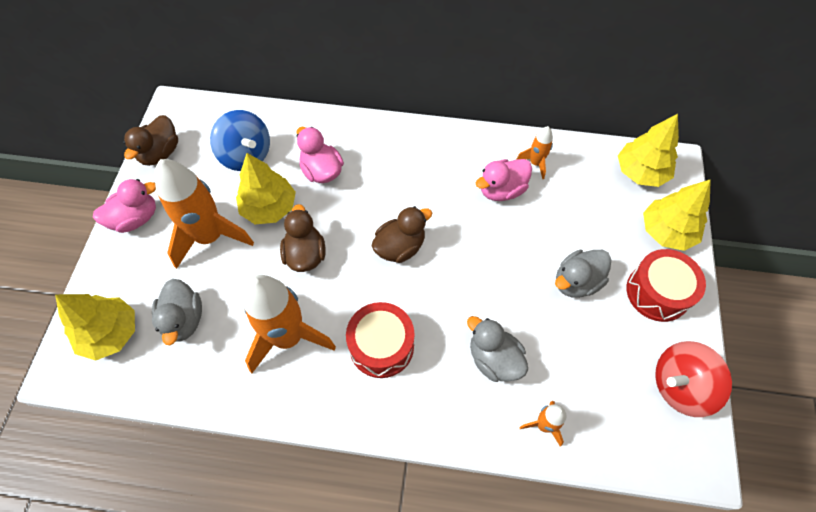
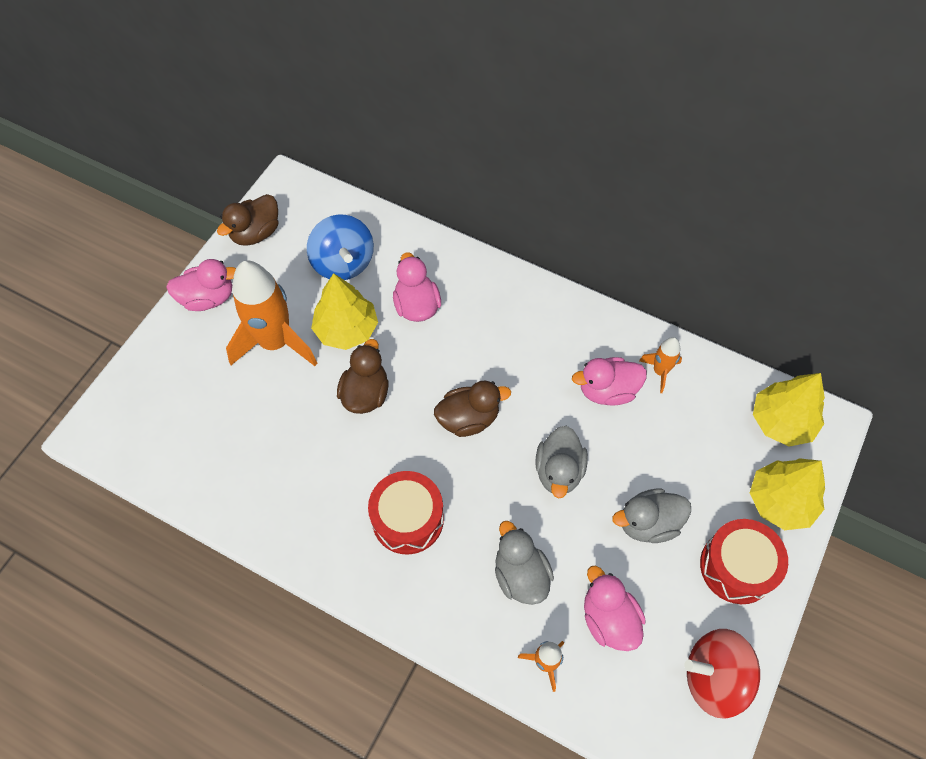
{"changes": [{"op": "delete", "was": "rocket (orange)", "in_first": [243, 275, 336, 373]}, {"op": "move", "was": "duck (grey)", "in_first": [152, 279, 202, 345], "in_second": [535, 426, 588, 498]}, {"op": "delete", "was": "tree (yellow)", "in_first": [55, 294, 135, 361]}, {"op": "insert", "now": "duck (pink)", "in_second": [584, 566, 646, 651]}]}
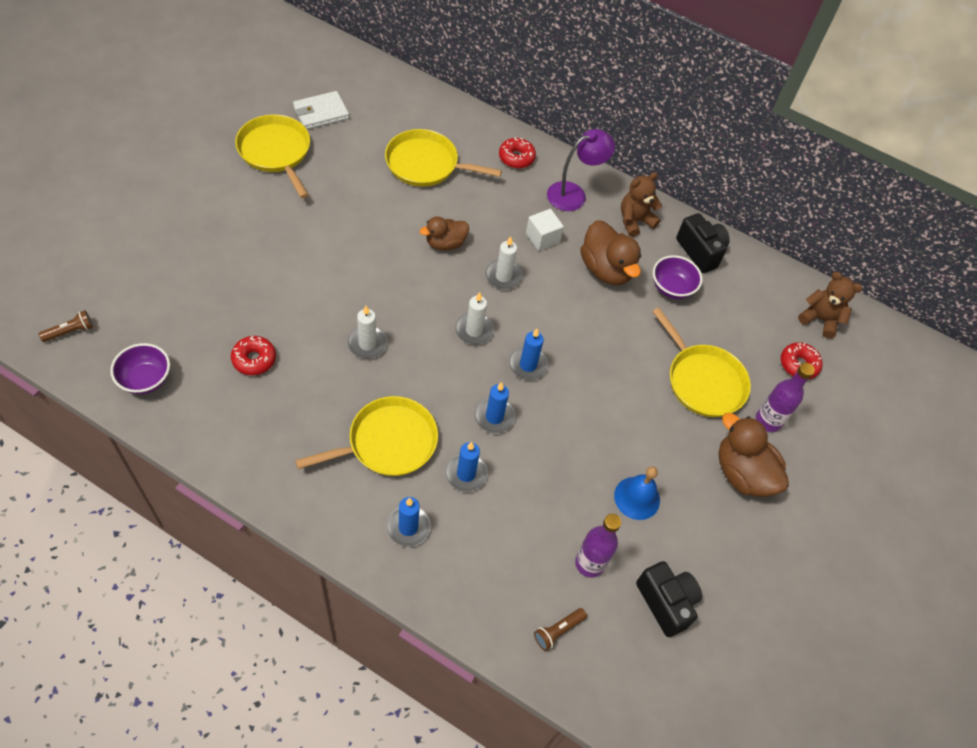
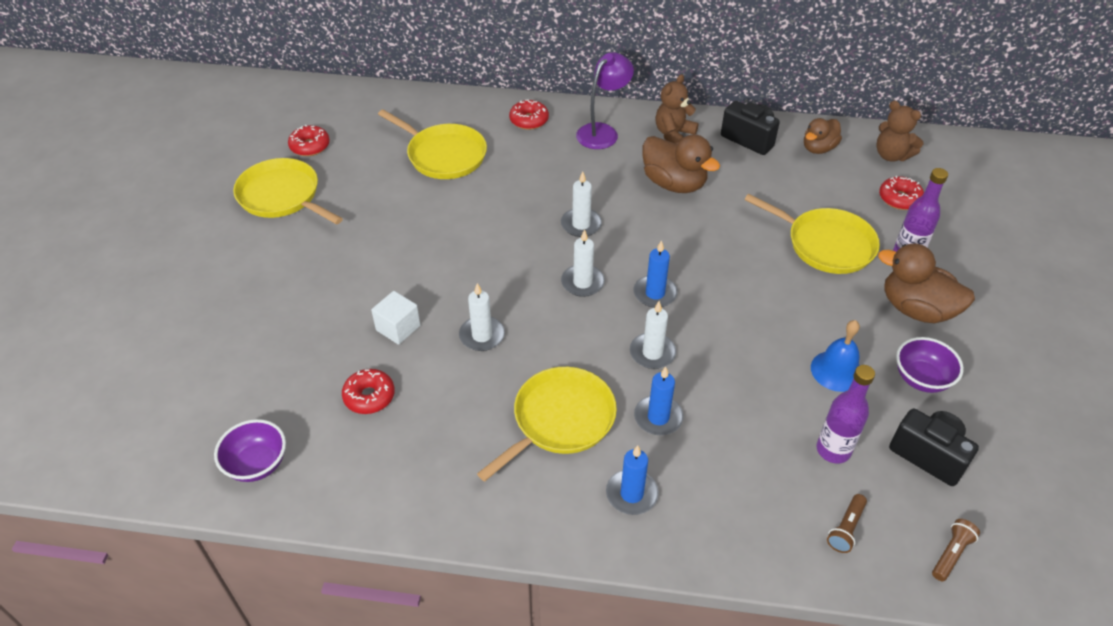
{"changes": [{"op": "replace", "was": "wallet (white)", "now": "donut (red)", "in_first": [293, 91, 349, 129], "in_second": [288, 125, 330, 156]}, {"op": "rotate", "was": "pan (yellow)", "in_first": [385, 129, 502, 187], "in_second": [378, 109, 487, 179], "clockwise": -135}, {"op": "move", "was": "cube (white)", "in_first": [526, 209, 564, 251], "in_second": [371, 291, 420, 345]}, {"op": "move", "was": "duck (brown)", "in_first": [420, 216, 469, 250], "in_second": [804, 118, 842, 154]}, {"op": "move", "was": "bowl (purple)", "in_first": [653, 255, 702, 299], "in_second": [896, 337, 964, 393]}, {"op": "rotate", "was": "teddy bear (brown)", "in_first": [798, 272, 862, 339], "in_second": [877, 101, 923, 162], "clockwise": -150}, {"op": "move", "was": "flashlight (brown)", "in_first": [38, 310, 93, 342], "in_second": [932, 519, 980, 581]}, {"op": "recolor", "was": "candle (blue)", "now": "candle (white)", "in_first": [474, 382, 516, 434], "in_second": [630, 301, 676, 369]}]}
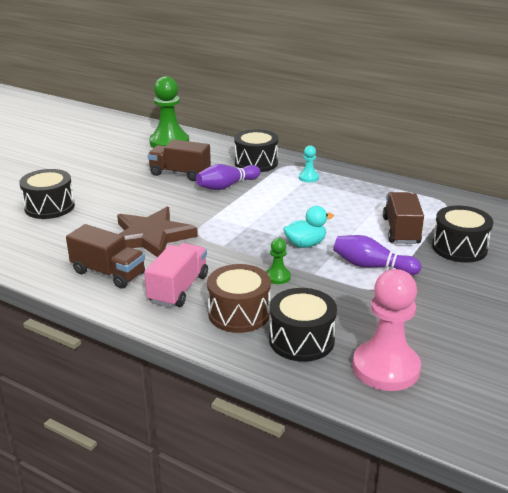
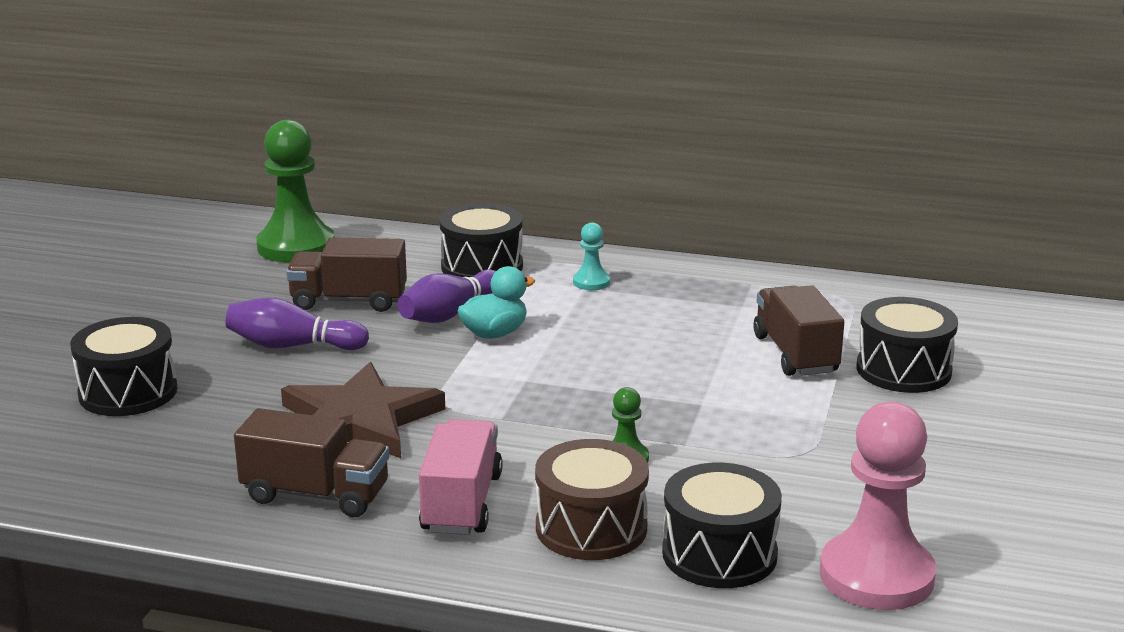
{"changes": [{"op": "move", "was": "duck (turquoise)", "in_first": [283, 206, 334, 248], "in_second": [458, 266, 535, 339]}, {"op": "move", "was": "bowling pin (purple)", "in_first": [333, 235, 421, 275], "in_second": [226, 298, 369, 350]}]}
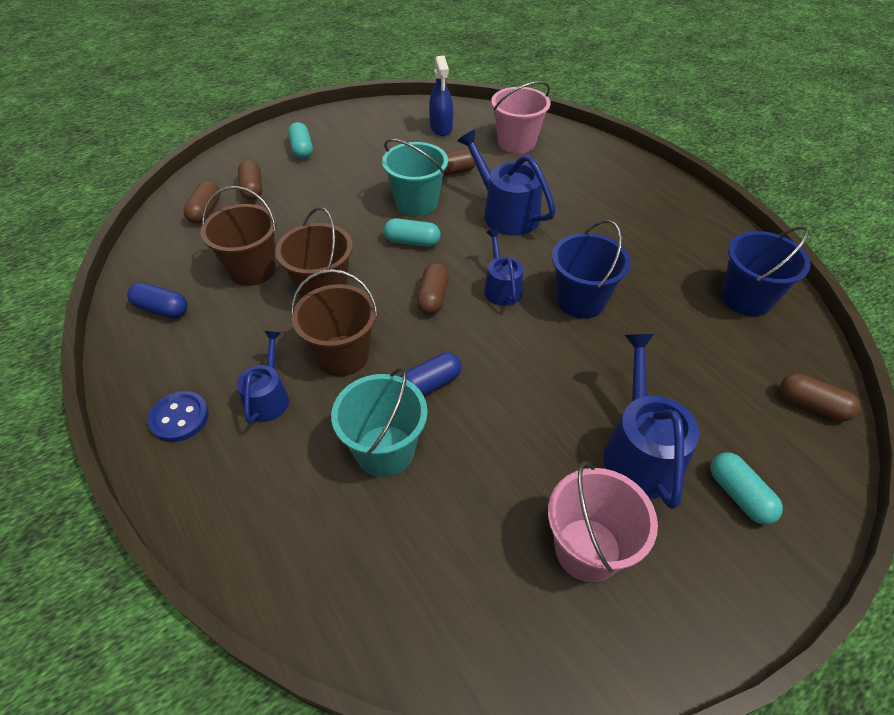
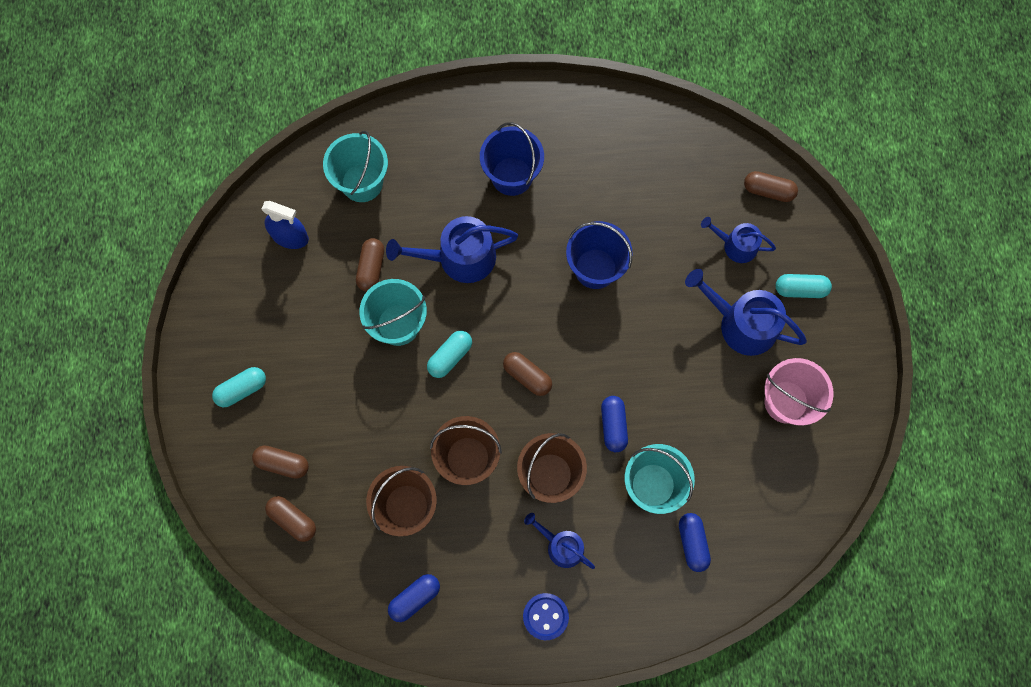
{"changes": [{"op": "recolor", "was": "bucket (pink)", "now": "bucket (turquoise)", "in_first": [491, 81, 551, 154], "in_second": [323, 131, 388, 202]}, {"op": "rotate", "was": "capsule (turquoise)", "in_first": [288, 122, 313, 159], "in_second": [212, 367, 266, 407], "clockwise": -45}, {"op": "move", "was": "bucket (blue)", "in_first": [722, 226, 811, 317], "in_second": [480, 122, 544, 196]}, {"op": "move", "was": "watering can (blue)", "in_first": [484, 229, 523, 306], "in_second": [701, 217, 776, 263]}, {"op": "rotate", "was": "capsule (brown)", "in_first": [780, 373, 860, 421], "in_second": [744, 171, 798, 202], "clockwise": 45}, {"op": "insert", "now": "capsule (blue)", "in_second": [679, 513, 711, 572]}]}
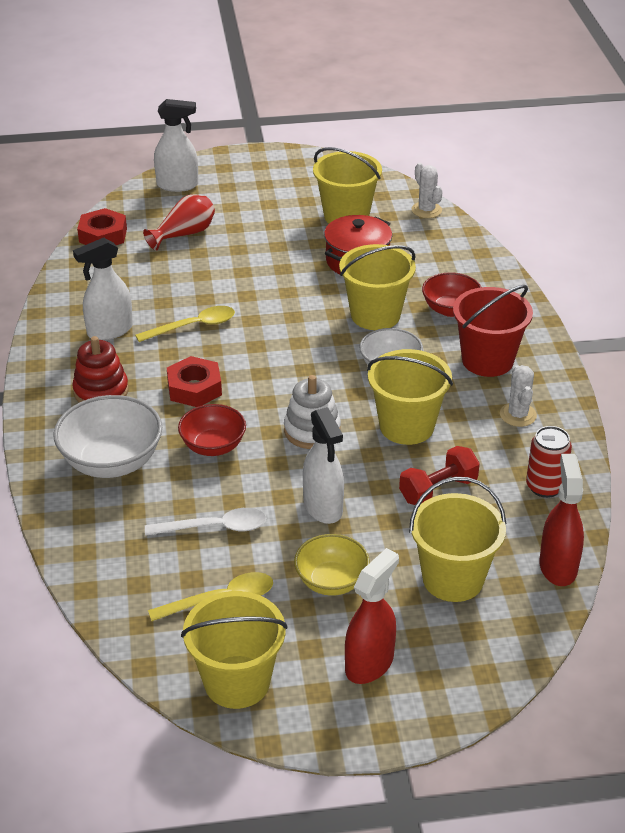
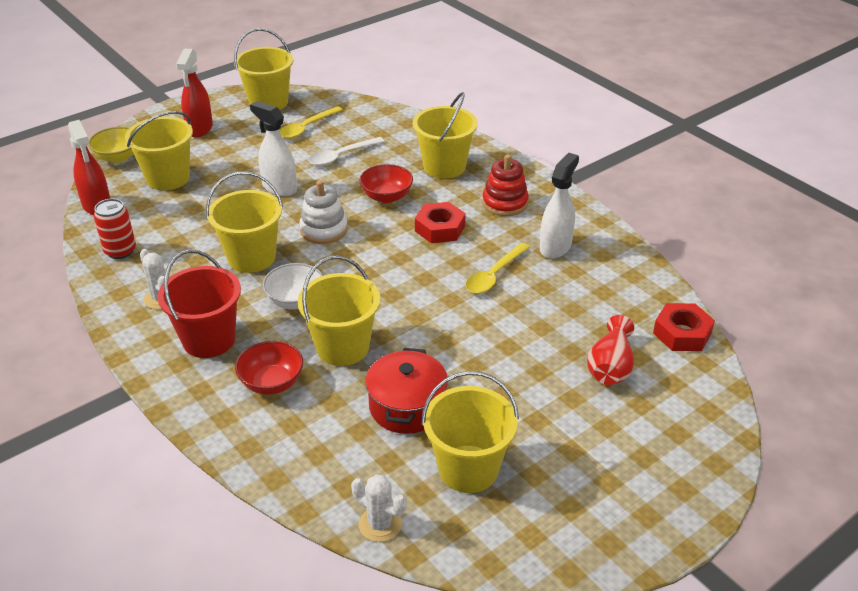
{"changes": [{"op": "delete", "was": "spray bottle (white)", "in_first": [154, 99, 198, 192]}, {"op": "replace", "was": "bowl (white)", "now": "bucket (yellow)", "in_first": [53, 395, 162, 478], "in_second": [413, 92, 478, 179]}, {"op": "delete", "was": "dumbbell (red)", "in_first": [399, 446, 480, 505]}, {"op": "move", "was": "bowl (yellow)", "in_first": [294, 534, 370, 596], "in_second": [88, 127, 134, 163]}]}
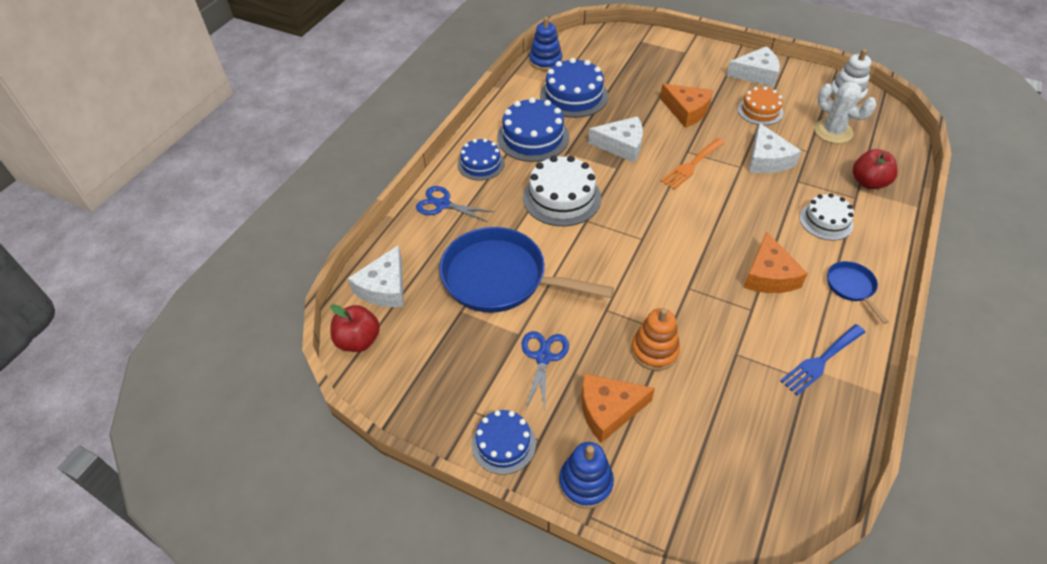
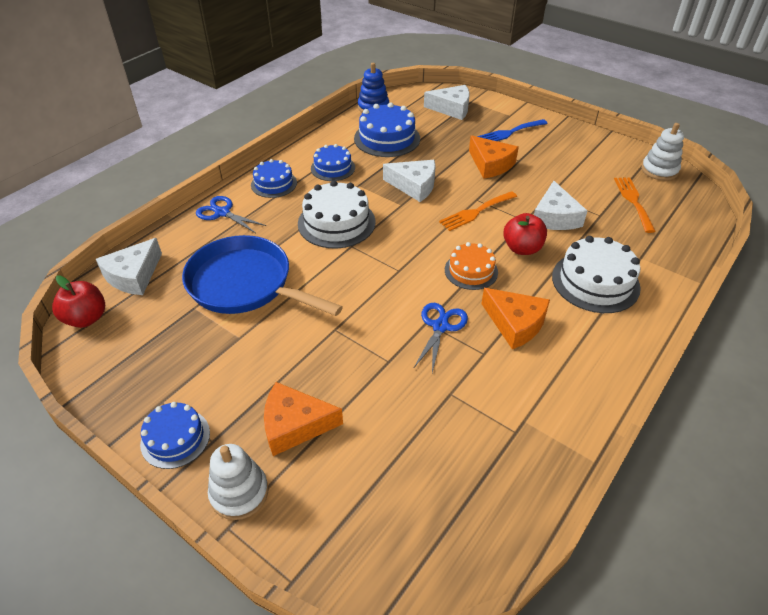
{"changes": [{"op": "move", "was": "cheese (white)", "in_first": [726, 46, 780, 87], "in_second": [424, 85, 470, 120]}, {"op": "replace", "was": "cactus (white)", "now": "fork (orange)", "in_first": [814, 81, 876, 144], "in_second": [614, 177, 656, 233]}, {"op": "move", "was": "cake (orange)", "in_first": [738, 87, 783, 125], "in_second": [445, 242, 498, 290]}, {"op": "resize", "was": "cake (blue)", "in_first": [497, 97, 569, 162], "in_second": [311, 144, 355, 181], "ratio": 0.63}, {"op": "move", "was": "apple (red)", "in_first": [853, 149, 898, 189], "in_second": [503, 213, 547, 255]}, {"op": "resize", "was": "cake (white)", "in_first": [800, 193, 854, 241], "in_second": [552, 236, 641, 313], "ratio": 1.58}, {"op": "rotate", "was": "cheese (orange)", "in_first": [744, 232, 808, 293], "in_second": [481, 288, 550, 349], "clockwise": -60}, {"op": "delete", "was": "pan (blue)", "in_first": [827, 261, 889, 324]}, {"op": "delete", "was": "stacking toy (orange)", "in_first": [631, 308, 680, 371]}, {"op": "move", "was": "fork (blue)", "in_first": [780, 324, 865, 395], "in_second": [477, 119, 548, 141]}, {"op": "move", "was": "scissors (blue)", "in_first": [521, 331, 569, 411], "in_second": [413, 303, 468, 373]}, {"op": "recolor", "was": "stacking toy (blue)", "now": "stacking toy (white)", "in_first": [559, 442, 614, 509], "in_second": [208, 444, 268, 520]}]}
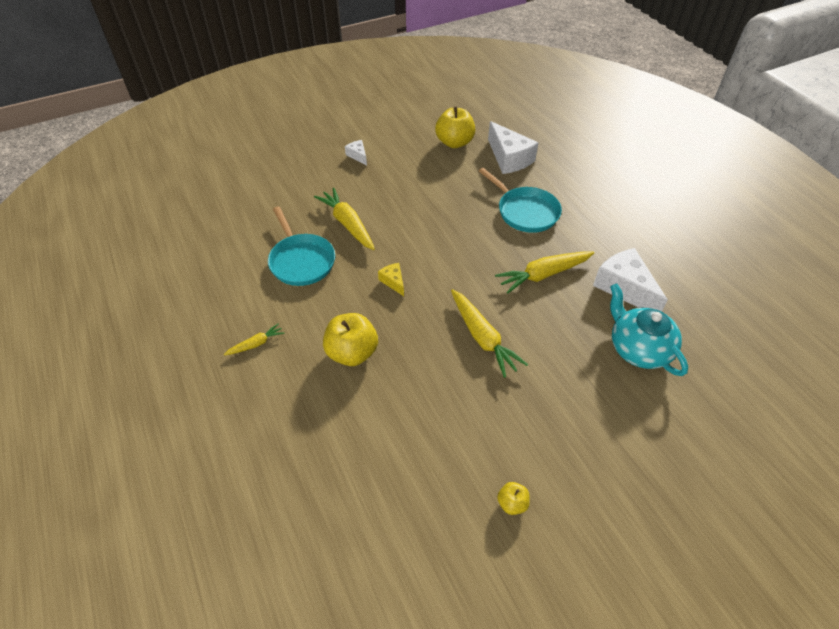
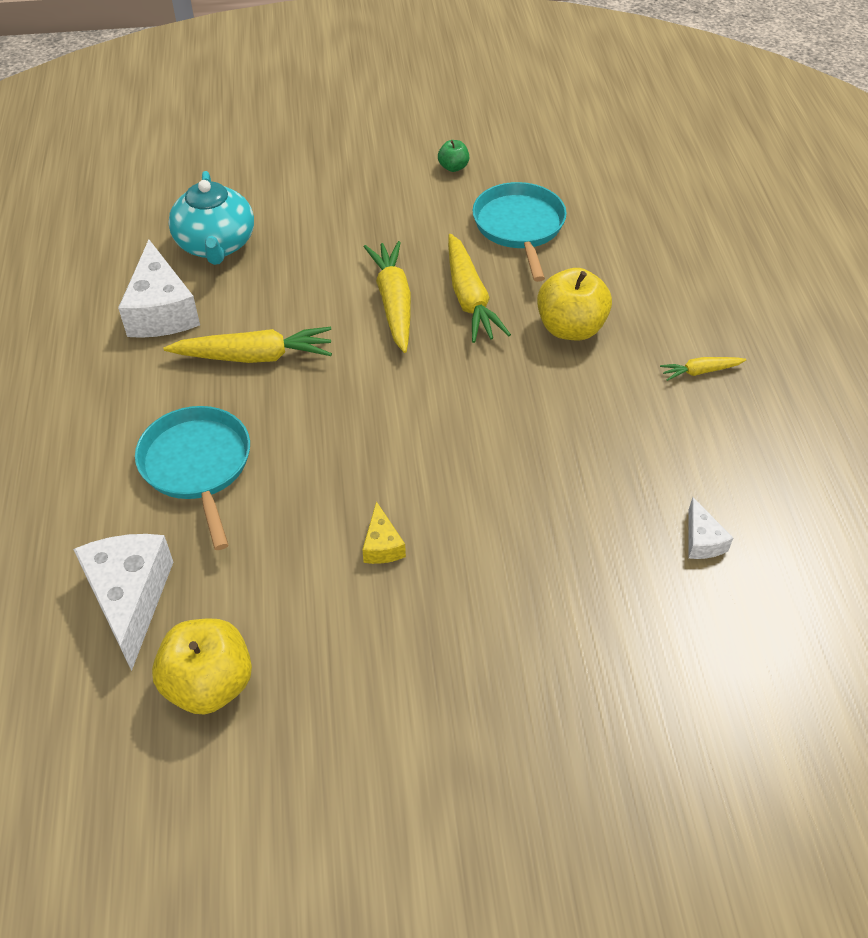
{"changes": [{"op": "move", "was": "cheese (white)", "in_first": [345, 140, 367, 166], "in_second": [688, 497, 733, 559]}, {"op": "move", "was": "carrot (yellow)", "in_first": [314, 188, 375, 250], "in_second": [448, 234, 511, 343]}, {"op": "move", "was": "pan (turquoise)", "in_first": [268, 207, 335, 286], "in_second": [473, 182, 567, 282]}, {"op": "move", "was": "cheese (yellow)", "in_first": [378, 263, 404, 296], "in_second": [362, 501, 406, 564]}, {"op": "recolor", "was": "apple (yellow)", "now": "apple (green)", "in_first": [497, 482, 530, 515], "in_second": [438, 140, 469, 172]}]}
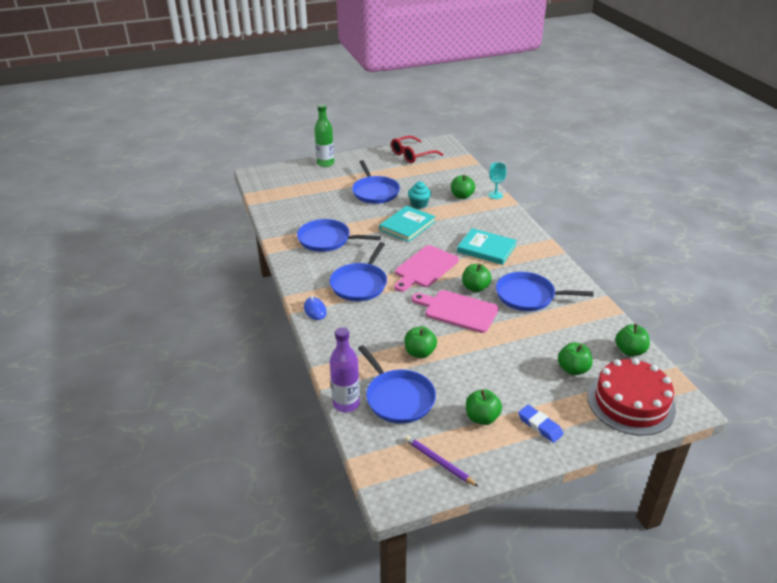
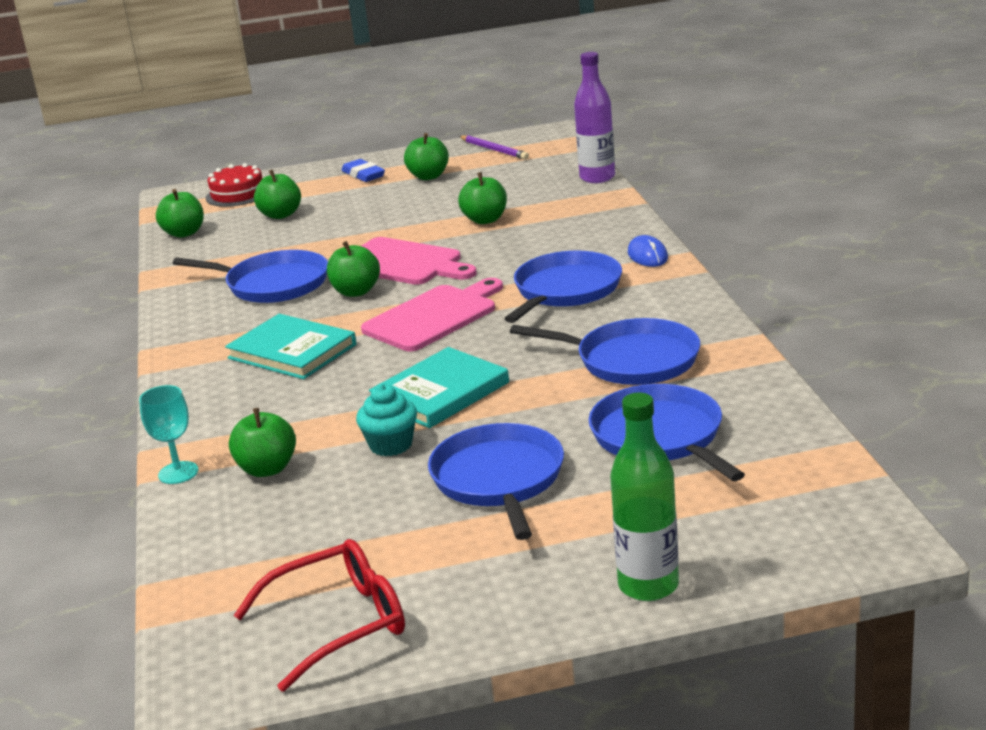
{"changes": [{"op": "move", "was": "pan (blue)", "in_first": [358, 345, 436, 424], "in_second": [589, 384, 745, 481]}, {"op": "resize", "was": "cake (red)", "in_first": [588, 358, 676, 436], "in_second": [206, 163, 263, 207], "ratio": 0.6}]}
